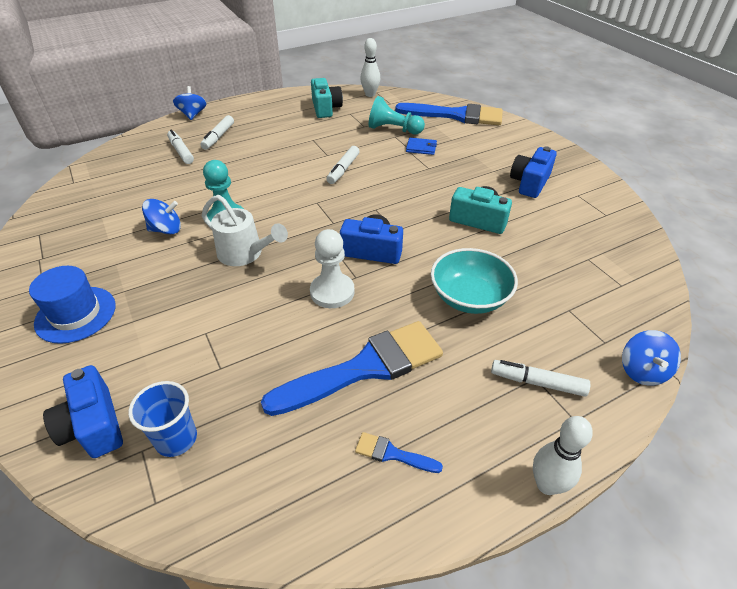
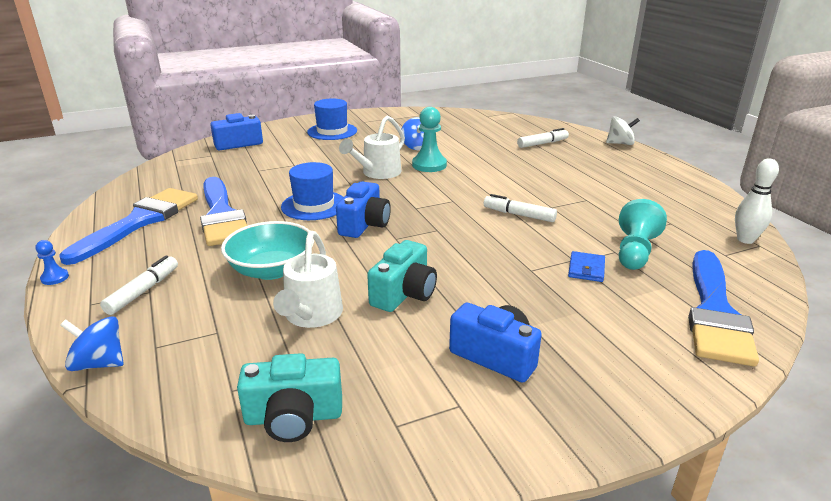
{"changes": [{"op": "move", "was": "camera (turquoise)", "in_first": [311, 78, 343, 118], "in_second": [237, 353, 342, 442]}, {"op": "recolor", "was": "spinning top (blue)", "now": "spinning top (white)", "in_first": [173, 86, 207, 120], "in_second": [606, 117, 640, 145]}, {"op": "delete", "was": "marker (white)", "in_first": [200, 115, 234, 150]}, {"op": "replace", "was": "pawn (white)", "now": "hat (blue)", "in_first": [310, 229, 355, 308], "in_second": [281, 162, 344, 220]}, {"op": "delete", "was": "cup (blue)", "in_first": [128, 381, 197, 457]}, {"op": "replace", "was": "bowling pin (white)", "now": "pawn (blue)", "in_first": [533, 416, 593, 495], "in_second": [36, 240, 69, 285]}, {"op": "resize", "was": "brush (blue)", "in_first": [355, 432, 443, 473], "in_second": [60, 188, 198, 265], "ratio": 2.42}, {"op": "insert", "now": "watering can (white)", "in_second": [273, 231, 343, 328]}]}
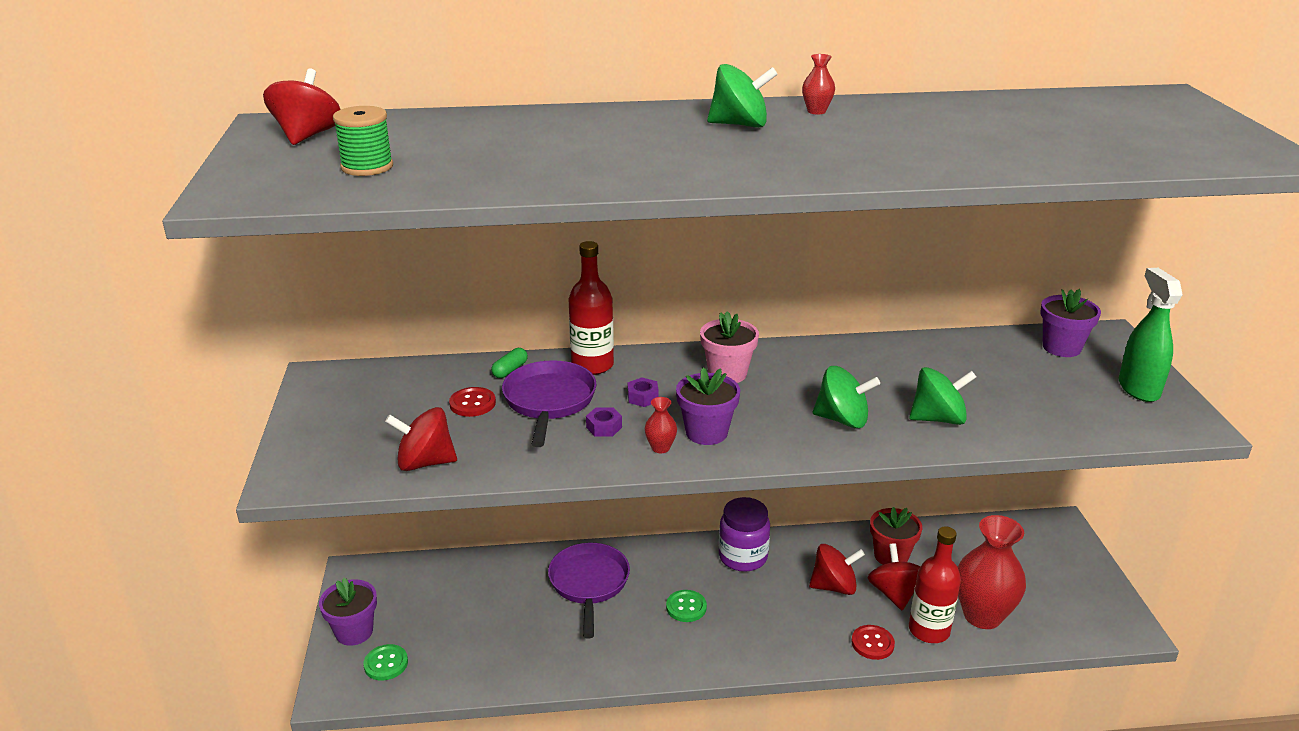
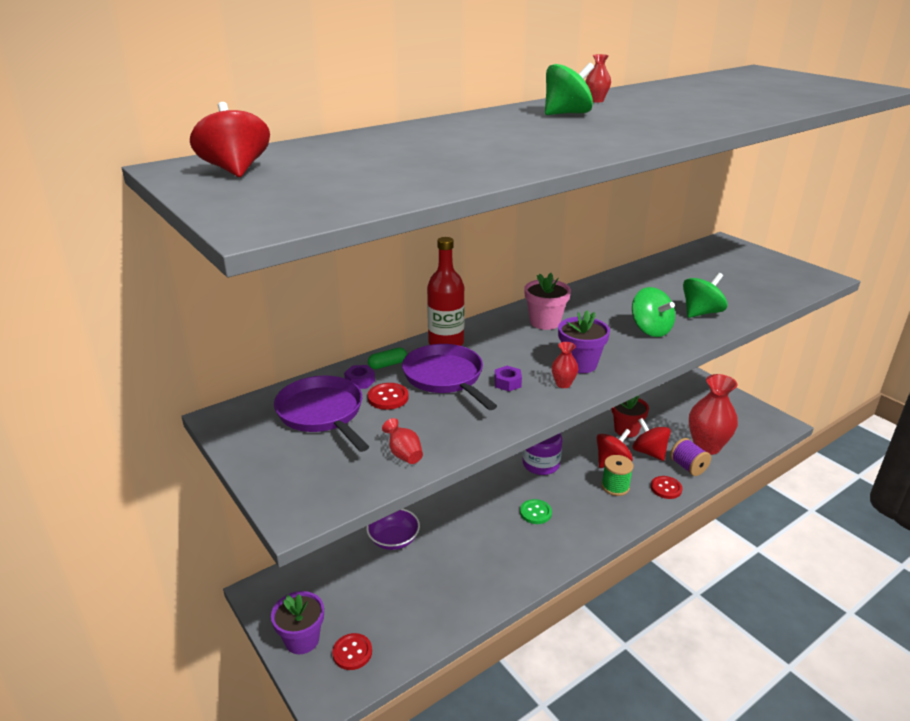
{"changes": [{"op": "move", "was": "spool (green)", "in_first": [333, 106, 393, 176], "in_second": [601, 455, 633, 496]}, {"op": "delete", "was": "spray bottle (green)", "in_first": [1118, 268, 1183, 402]}, {"op": "delete", "was": "flower pot (purple)", "in_first": [1040, 289, 1101, 357]}, {"op": "rotate", "was": "capsule (green)", "in_first": [491, 348, 528, 378], "in_second": [368, 348, 407, 369], "clockwise": 60}, {"op": "rotate", "was": "spinning top (green)", "in_first": [813, 366, 880, 429], "in_second": [632, 287, 675, 337], "clockwise": 75}, {"op": "move", "was": "nut (purple)", "in_first": [628, 377, 659, 407], "in_second": [344, 365, 375, 389]}, {"op": "replace", "was": "spinning top (red)", "now": "vase (red)", "in_first": [385, 407, 457, 471], "in_second": [382, 418, 423, 464]}, {"op": "replace", "was": "bottle (red)", "now": "spool (purple)", "in_first": [909, 526, 961, 643], "in_second": [670, 438, 711, 476]}, {"op": "move", "was": "pan (purple)", "in_first": [548, 543, 630, 639], "in_second": [274, 376, 369, 452]}, {"op": "recolor", "was": "button (green)", "now": "button (red)", "in_first": [363, 644, 408, 681], "in_second": [332, 633, 372, 670]}, {"op": "insert", "now": "bowl (purple)", "in_second": [366, 509, 420, 550]}]}
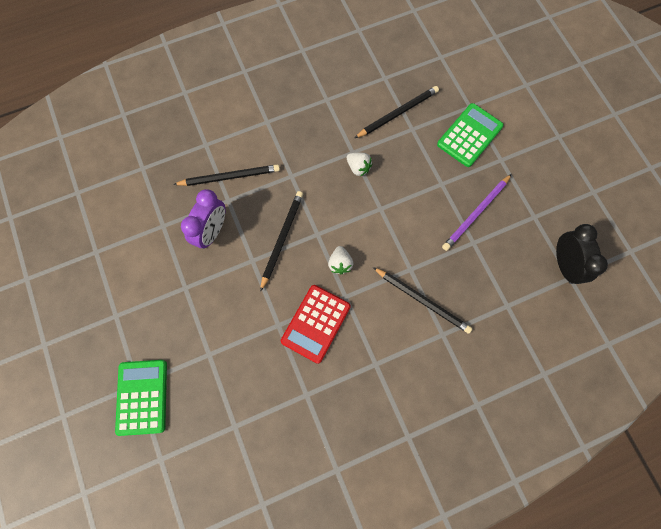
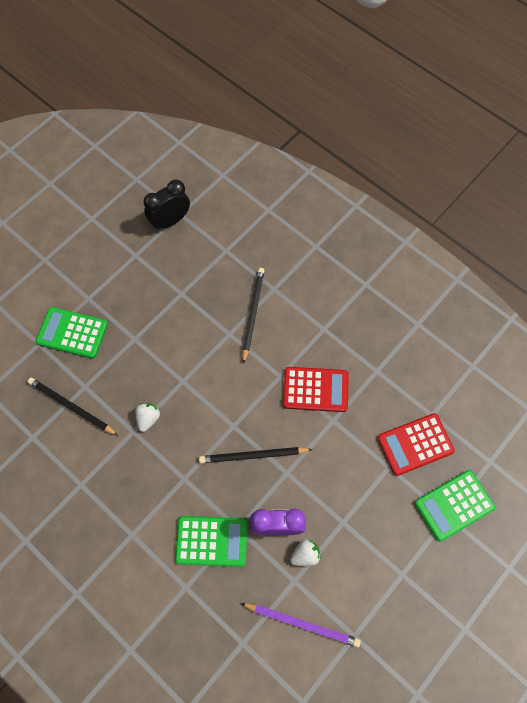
{"changes": [{"op": "replace", "was": "pencil (black)", "now": "calculator (green)", "in_first": [173, 164, 280, 186], "in_second": [175, 516, 247, 567]}, {"op": "move", "was": "pencil (purple)", "in_first": [442, 174, 512, 251], "in_second": [240, 603, 361, 647]}, {"op": "move", "was": "strawberry (white)", "in_first": [328, 246, 353, 274], "in_second": [290, 539, 321, 566]}, {"op": "insert", "now": "calculator (red)", "in_second": [377, 413, 455, 476]}]}
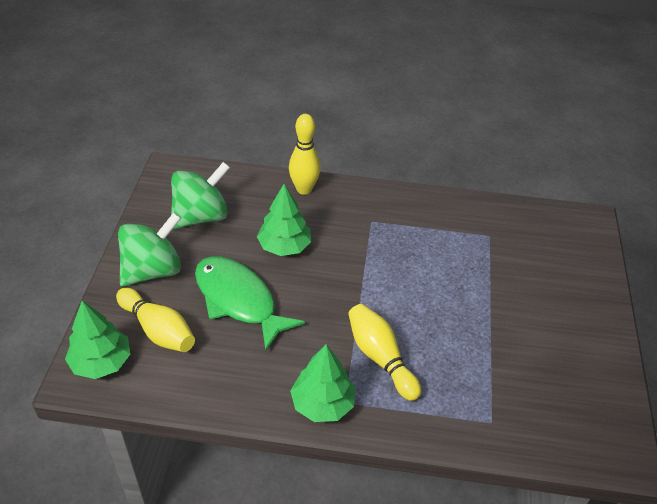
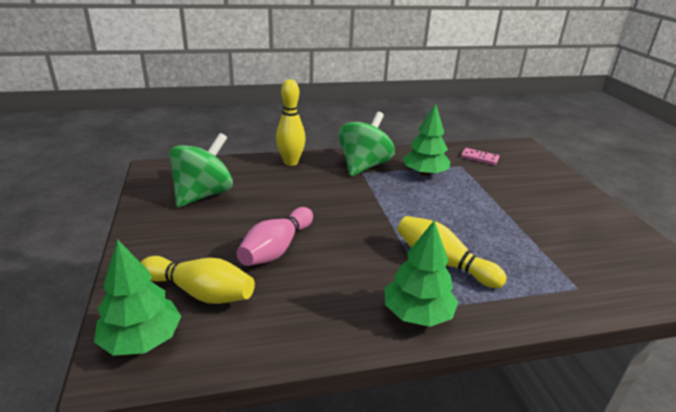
{"changes": [{"op": "move", "was": "tree (green)", "in_first": [257, 184, 311, 256], "in_second": [403, 104, 450, 176]}, {"op": "move", "was": "spinning top (green)", "in_first": [118, 212, 181, 287], "in_second": [338, 112, 395, 176]}, {"op": "replace", "was": "fish (green)", "now": "bowling pin (pink)", "in_first": [195, 256, 305, 351], "in_second": [236, 207, 313, 266]}, {"op": "insert", "now": "domino (pink)", "in_second": [461, 148, 499, 165]}]}
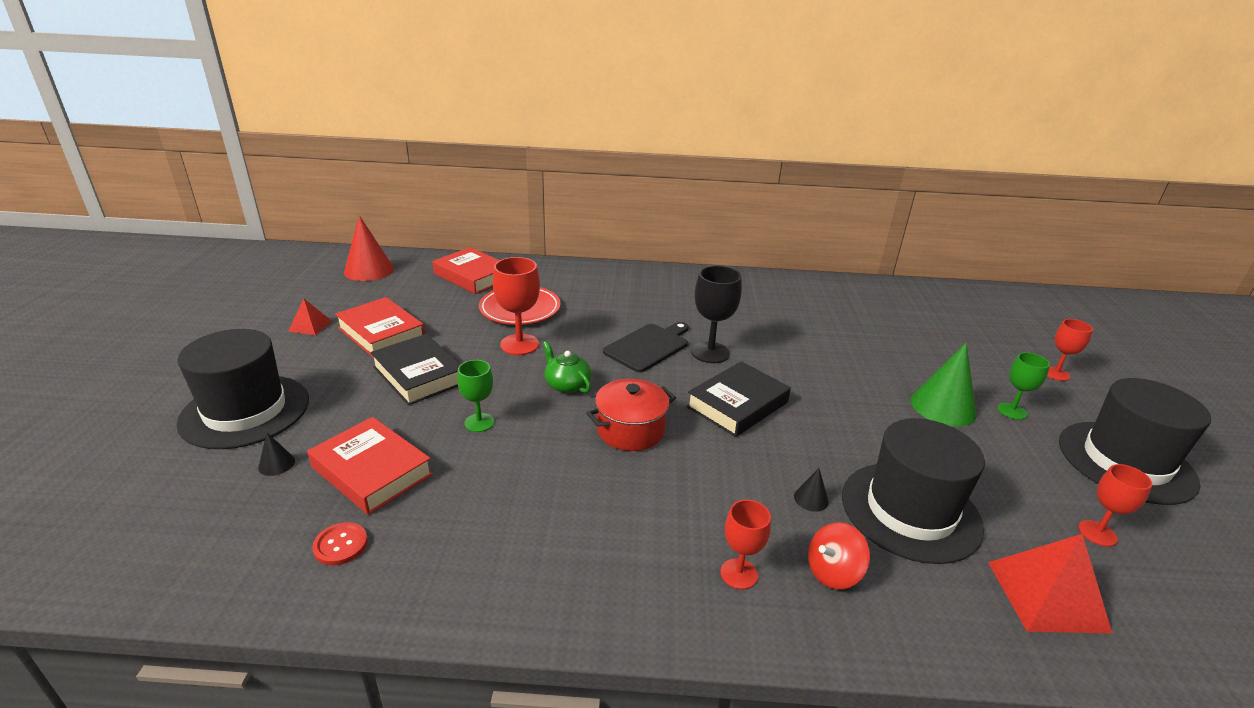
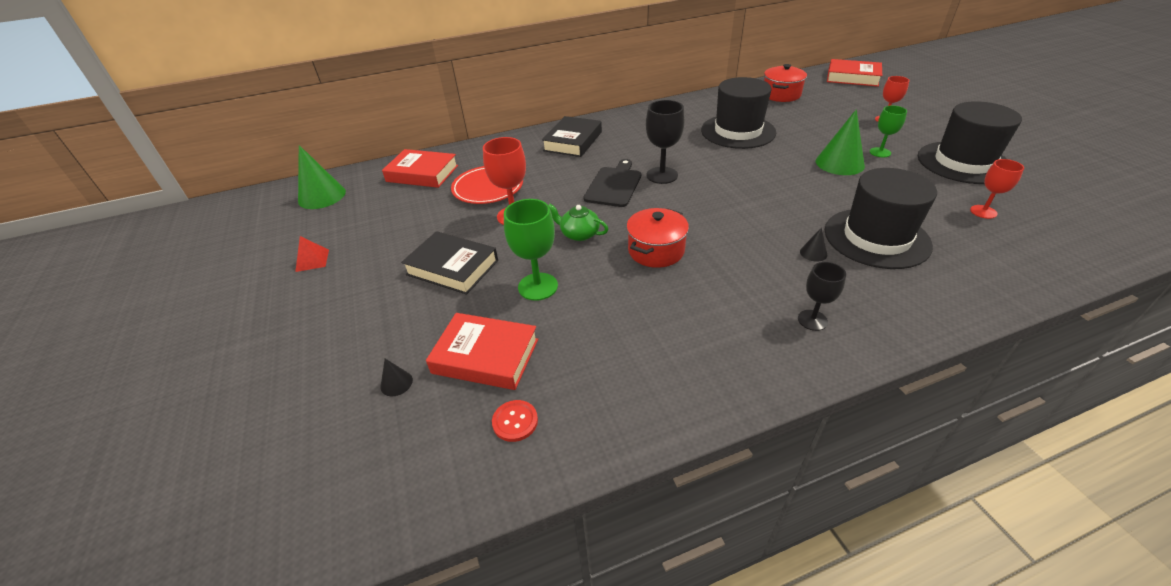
{"changes": [{"op": "recolor", "was": "cone (red)", "now": "cone (green)", "in_first": [344, 215, 394, 281], "in_second": [298, 145, 346, 209]}, {"op": "move", "was": "book (red)", "in_first": [335, 297, 425, 358], "in_second": [827, 59, 882, 87]}, {"op": "move", "was": "hat (black)", "in_first": [176, 329, 309, 449], "in_second": [701, 77, 776, 149]}, {"op": "resize", "was": "goblet (green)", "in_first": [457, 360, 494, 432], "in_second": [504, 199, 558, 301], "ratio": 1.56}, {"op": "move", "was": "book (black)", "in_first": [686, 361, 791, 437], "in_second": [542, 116, 602, 157]}, {"op": "recolor", "was": "goblet (red)", "now": "goblet (black)", "in_first": [720, 500, 771, 590], "in_second": [798, 262, 846, 331]}, {"op": "delete", "was": "spinning top (red)", "in_first": [808, 522, 870, 589]}, {"op": "delete", "was": "pyramid (red)", "in_first": [988, 534, 1112, 633]}, {"op": "insert", "now": "pot (red)", "in_second": [764, 64, 807, 102]}]}
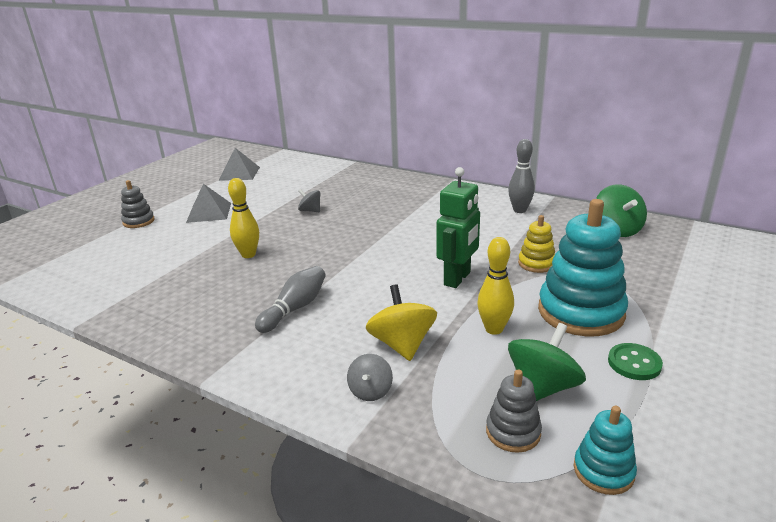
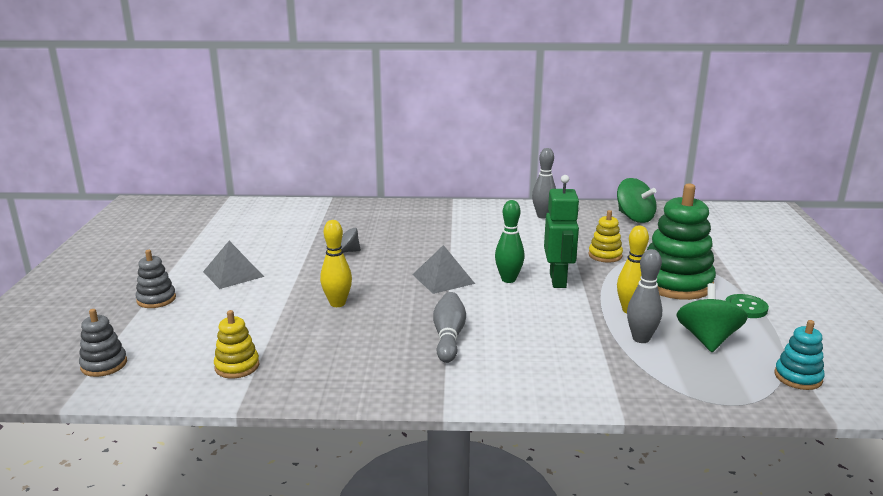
{"changes": [{"op": "move", "was": "pyramid (grey)", "in_first": [218, 148, 260, 181], "in_second": [412, 245, 475, 294]}, {"op": "recolor", "was": "stacking toy (turquoise)", "now": "stacking toy (green)", "in_first": [538, 199, 628, 337], "in_second": [647, 183, 716, 300]}, {"op": "delete", "was": "spinning top (yellow)", "in_first": [366, 284, 437, 361]}, {"op": "delete", "was": "spinning top (grey)", "in_first": [347, 354, 393, 401]}, {"op": "move", "was": "stacking toy (grey)", "in_first": [486, 370, 542, 453], "in_second": [79, 309, 127, 377]}, {"op": "insert", "now": "bowling pin (green)", "in_second": [495, 200, 525, 283]}, {"op": "insert", "now": "bowling pin (grey)", "in_second": [627, 249, 662, 343]}, {"op": "insert", "now": "stacking toy (yellow)", "in_second": [214, 310, 259, 378]}]}
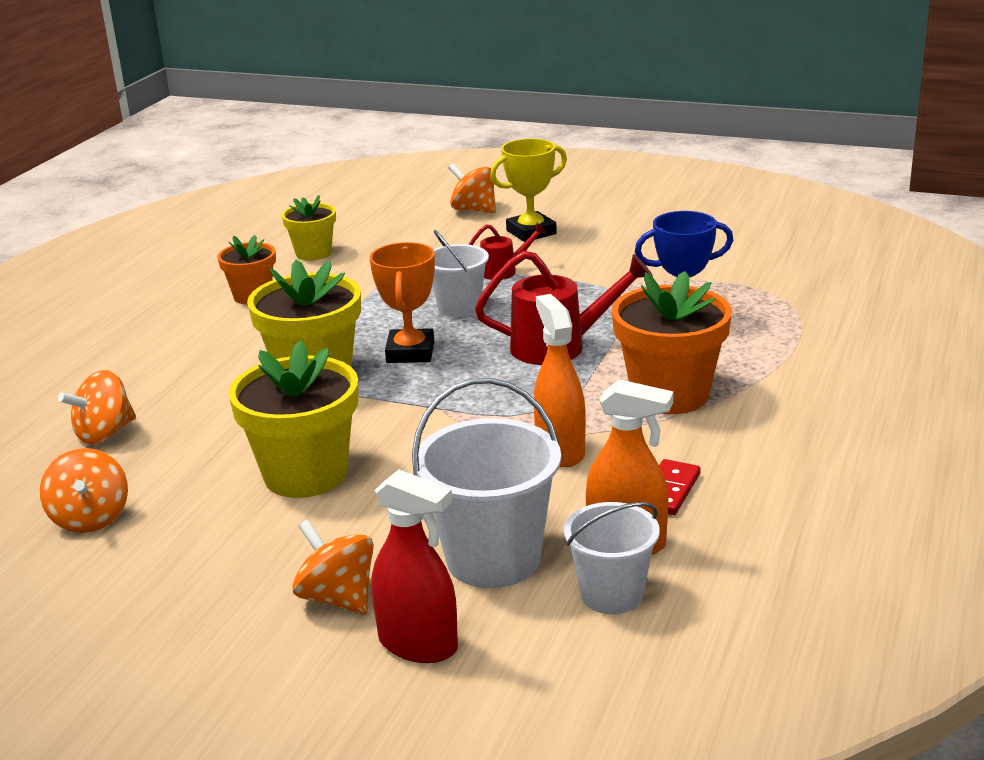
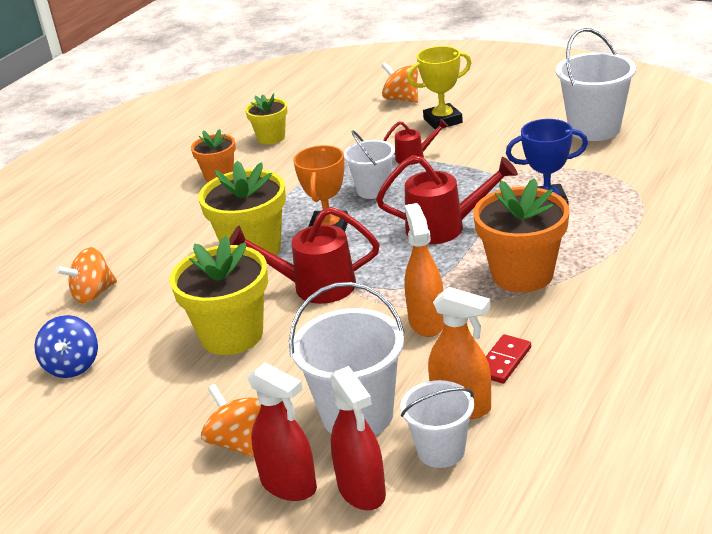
{"changes": [{"op": "recolor", "was": "spinning top (orange)", "now": "spinning top (blue)", "in_first": [40, 448, 128, 533], "in_second": [34, 315, 98, 378]}, {"op": "insert", "now": "bucket (white)", "in_second": [556, 28, 636, 141]}, {"op": "insert", "now": "watering can (red)", "in_second": [229, 207, 380, 304]}, {"op": "insert", "now": "spray bottle (red)", "in_second": [330, 366, 386, 510]}]}
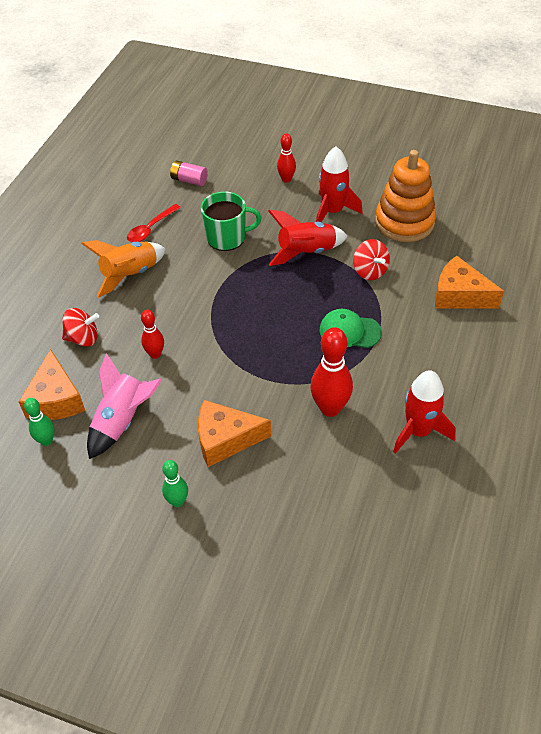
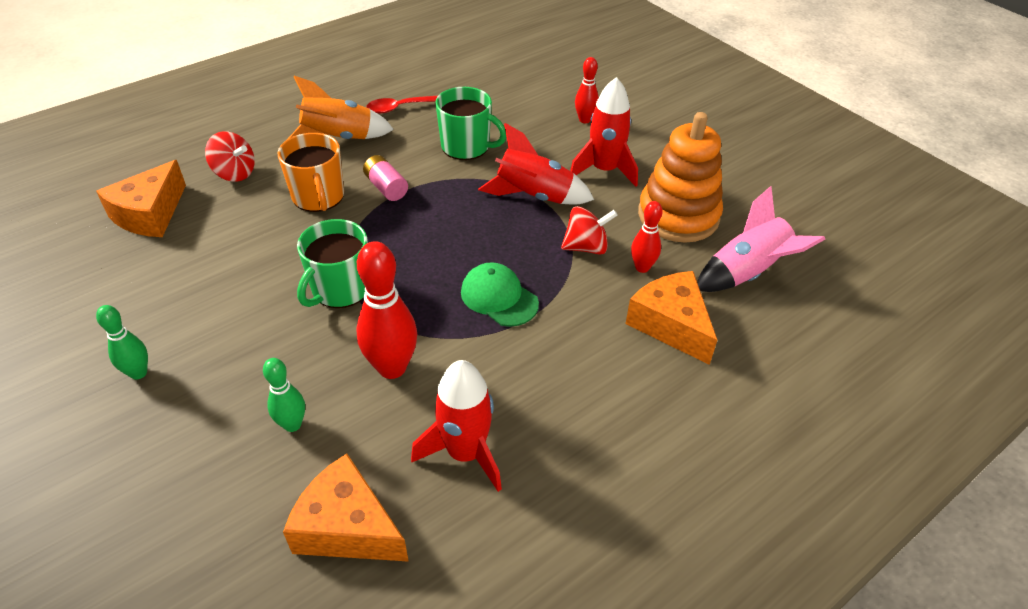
{"changes": [{"op": "move", "was": "battery (pink)", "in_first": [170, 160, 208, 186], "in_second": [363, 155, 408, 201]}, {"op": "rotate", "was": "spinning top (red)", "in_first": [353, 239, 390, 280], "in_second": [561, 206, 618, 255], "clockwise": -105}, {"op": "move", "was": "bowling pin (red)", "in_first": [141, 310, 164, 359], "in_second": [631, 201, 663, 273]}, {"op": "move", "was": "rocket (pink)", "in_first": [87, 353, 162, 459], "in_second": [697, 186, 825, 292]}, {"op": "move", "was": "bowling pin (green)", "in_first": [24, 398, 54, 446], "in_second": [263, 358, 305, 432]}, {"op": "move", "was": "cheese (orange)", "in_first": [198, 400, 271, 467], "in_second": [283, 454, 409, 562]}, {"op": "insert", "now": "mug (orange)", "in_second": [278, 133, 344, 212]}, {"op": "insert", "now": "mug (green)", "in_second": [297, 219, 368, 308]}]}
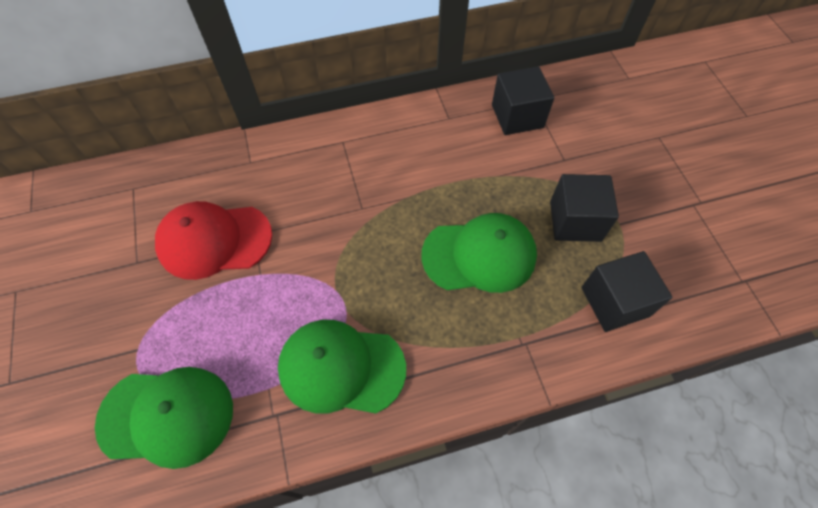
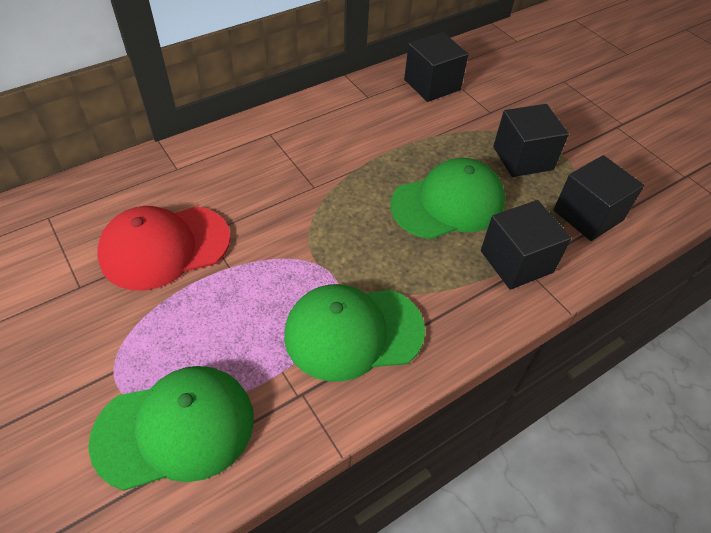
{"changes": [{"op": "insert", "now": "cube (black)", "in_second": [481, 200, 571, 290]}]}
